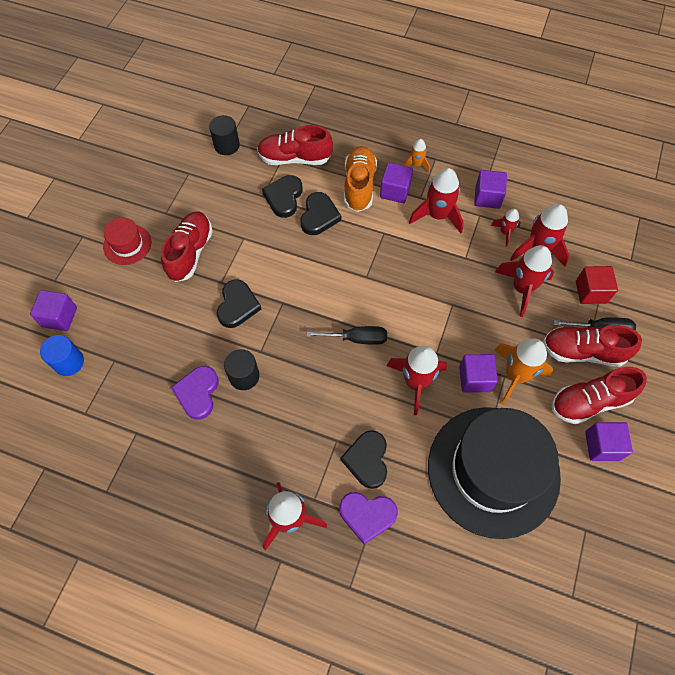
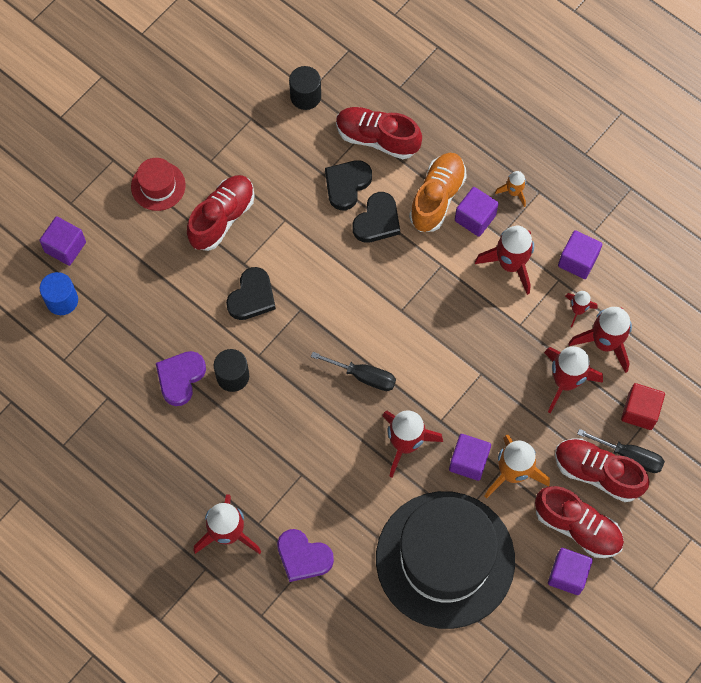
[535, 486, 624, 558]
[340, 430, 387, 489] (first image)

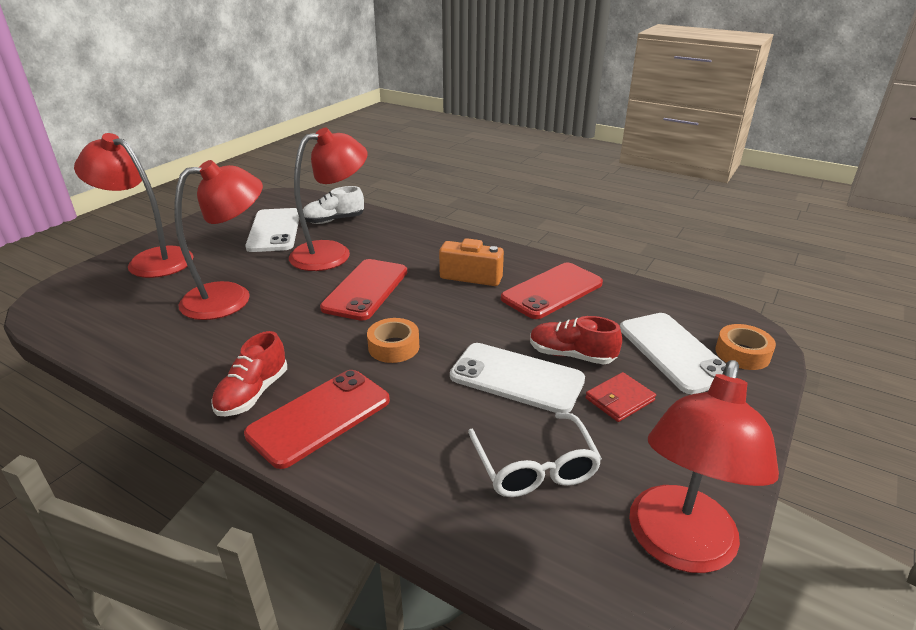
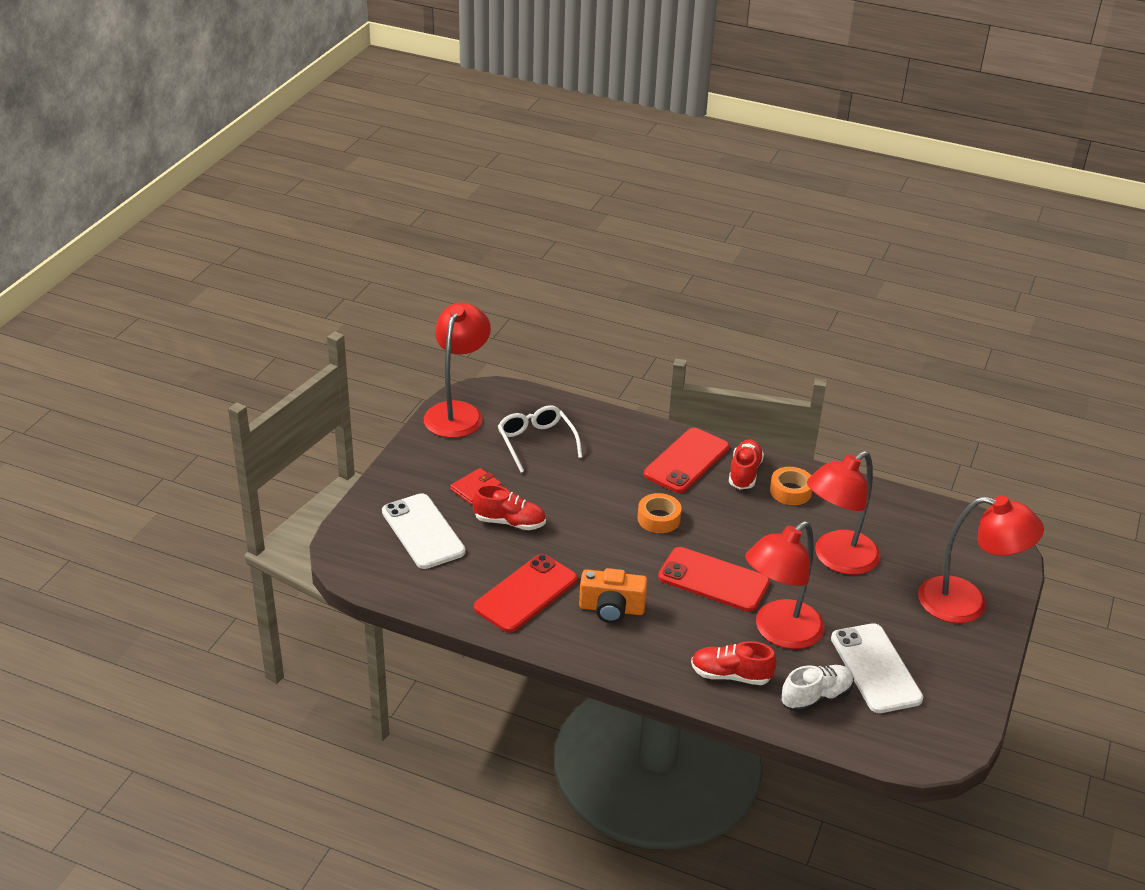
[658, 547, 770, 612]
[770, 467, 812, 505]
[450, 343, 585, 413] (first image)
[691, 641, 777, 685]

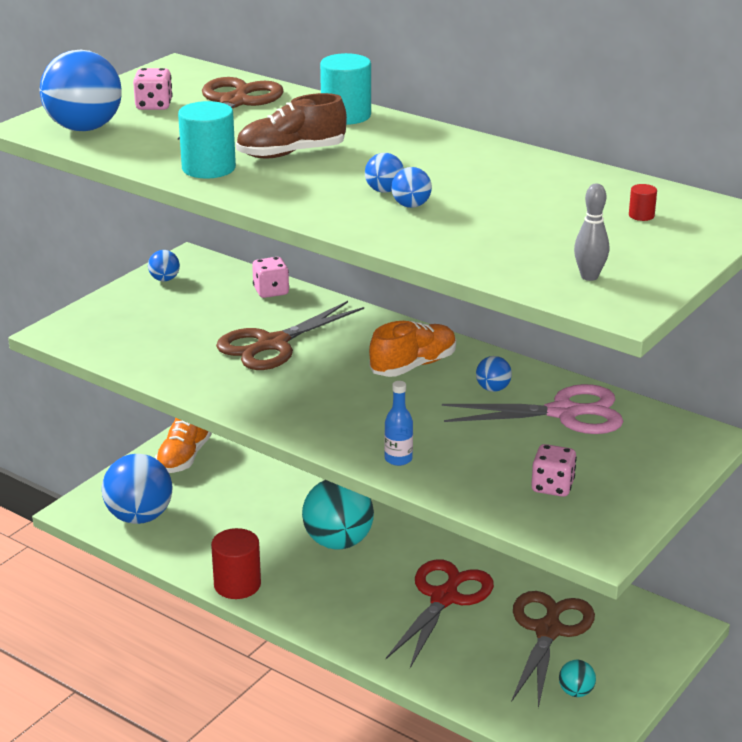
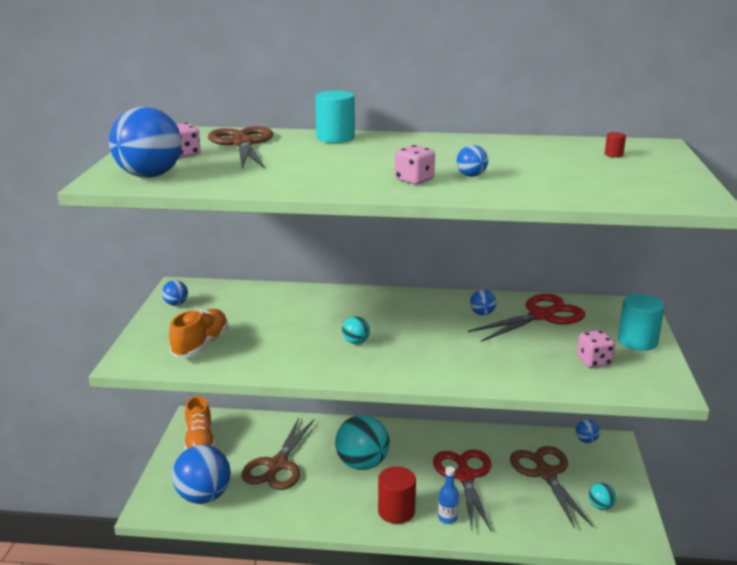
[236, 93, 347, 158] (first image)
[618, 294, 665, 351]
[576, 419, 600, 443]
[574, 184, 609, 281] (first image)
[395, 145, 435, 184]
[241, 418, 315, 490]
[169, 309, 228, 358]
[438, 466, 459, 524]
[468, 294, 585, 342]
[378, 467, 416, 524]
[342, 316, 370, 344]

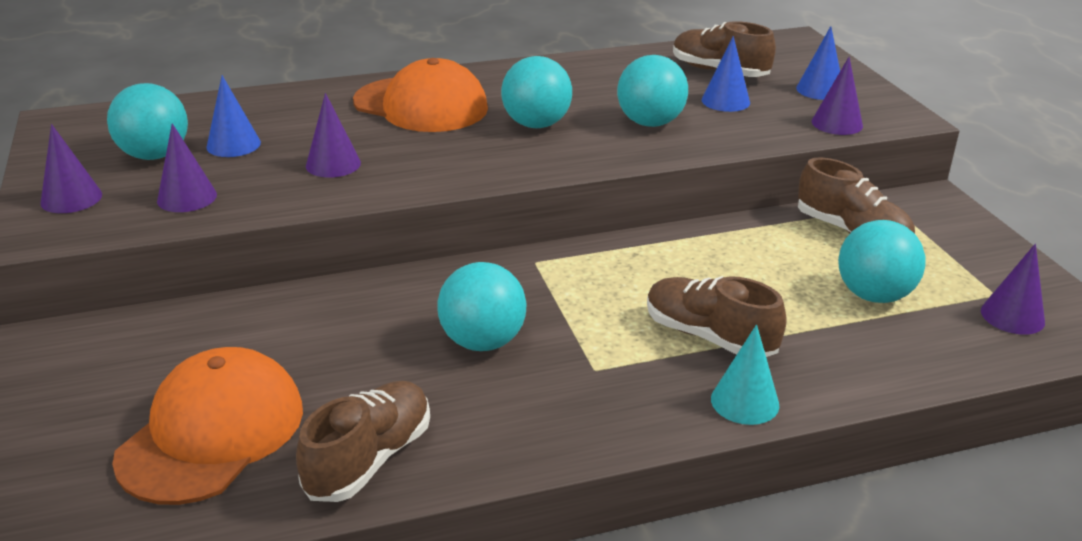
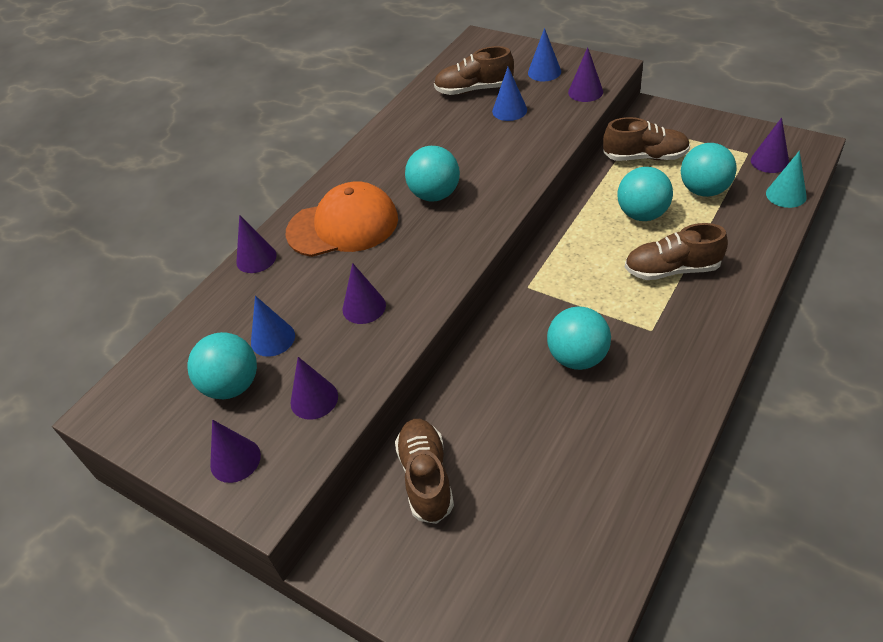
[617, 167, 673, 221]
[766, 151, 807, 208]
[112, 347, 303, 505] (first image)
[395, 419, 454, 524]
[236, 215, 277, 273]

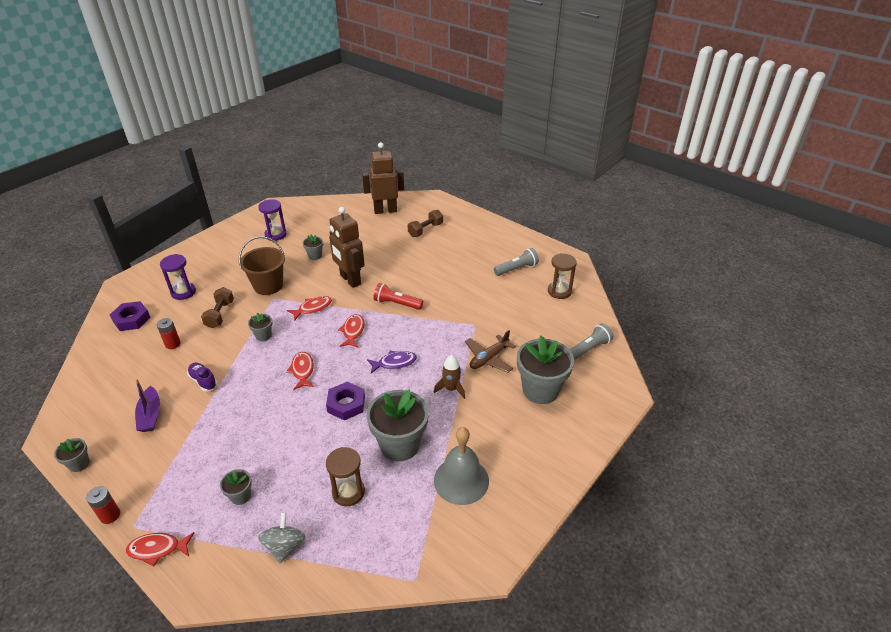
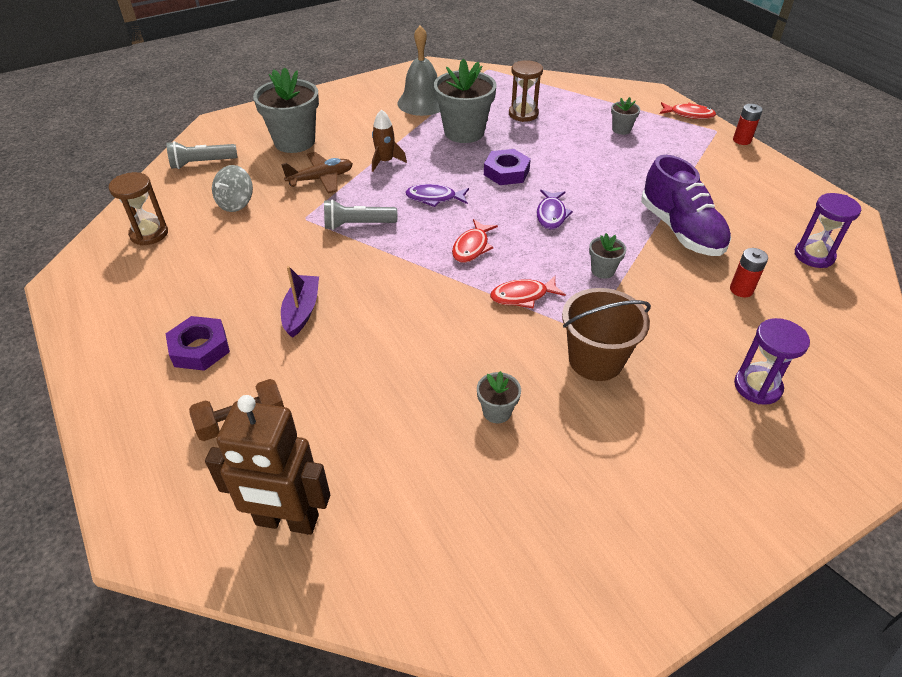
[795, 193, 861, 268]
[329, 207, 365, 288] (first image)
[324, 199, 397, 230]
[374, 283, 423, 310] (first image)
[201, 287, 234, 328] (first image)
[165, 316, 230, 371]
[537, 190, 573, 229]
[641, 155, 731, 256]
[281, 266, 319, 338]
[54, 438, 90, 472] (first image)
[212, 165, 253, 212]

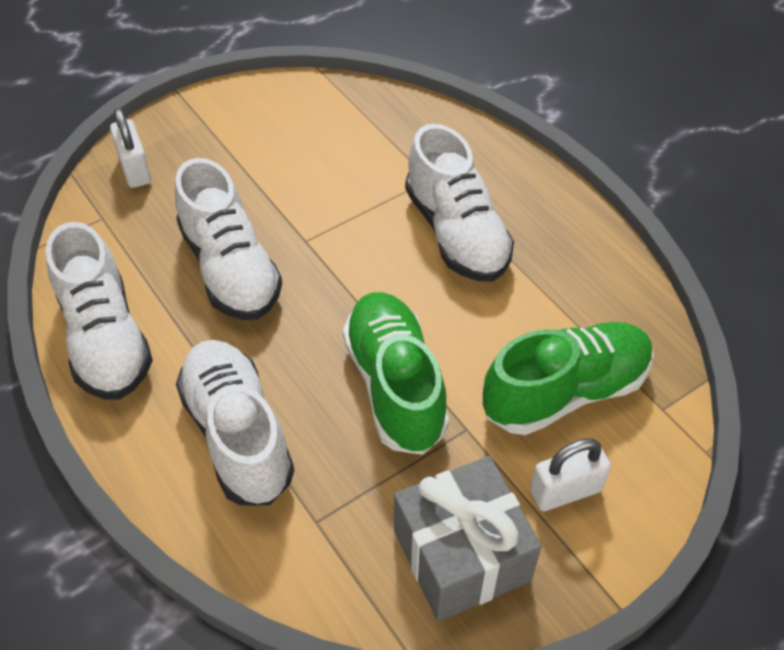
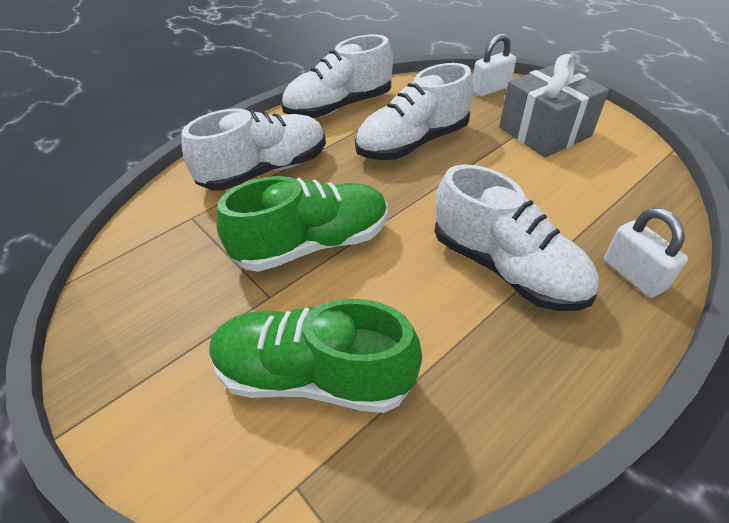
[435, 164, 599, 311]
[209, 299, 422, 413]
[604, 208, 688, 298]
[499, 54, 609, 157]

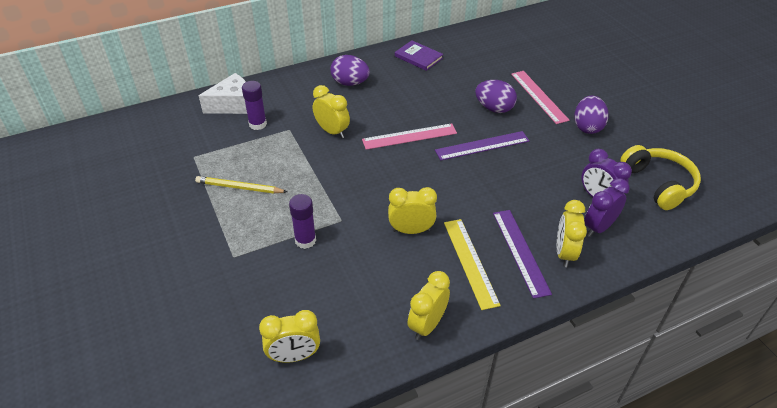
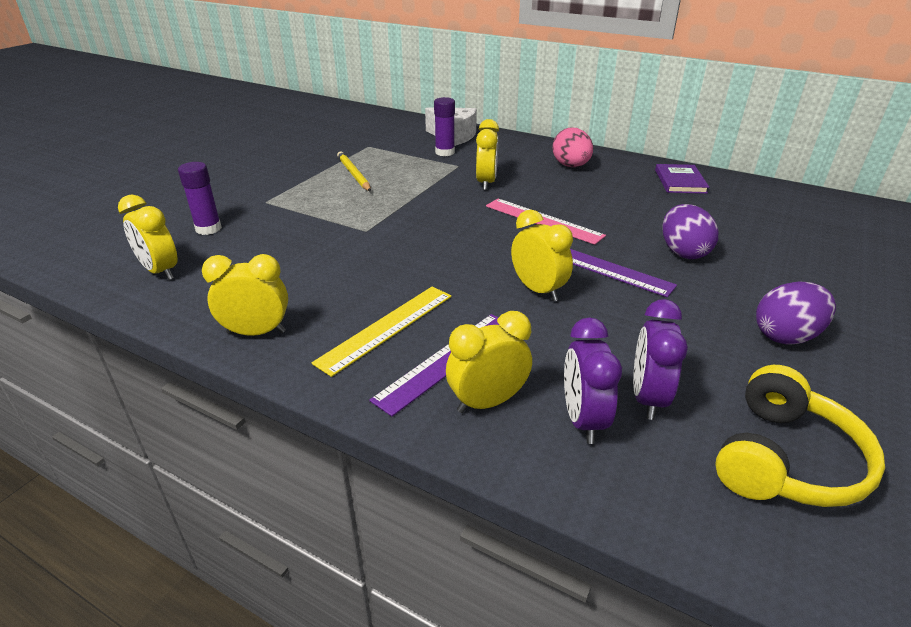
[552, 128, 593, 167]
[511, 71, 570, 124] (first image)
[564, 318, 622, 444]
[511, 210, 573, 301]
[178, 162, 222, 235]

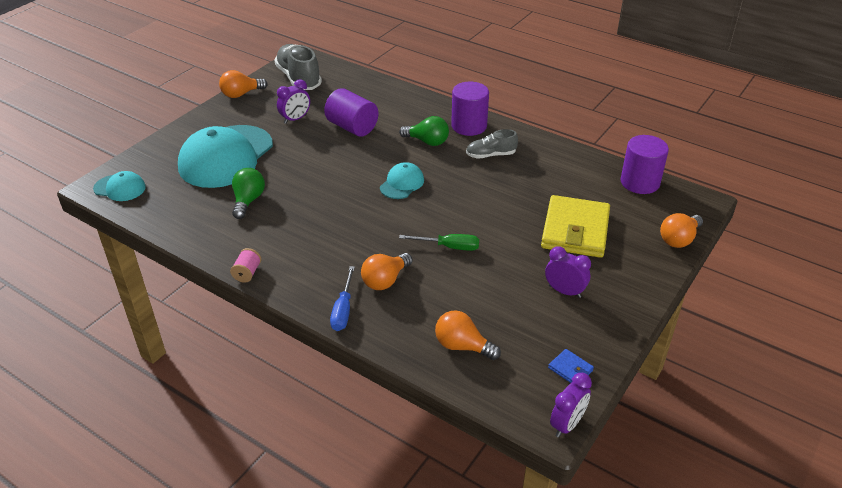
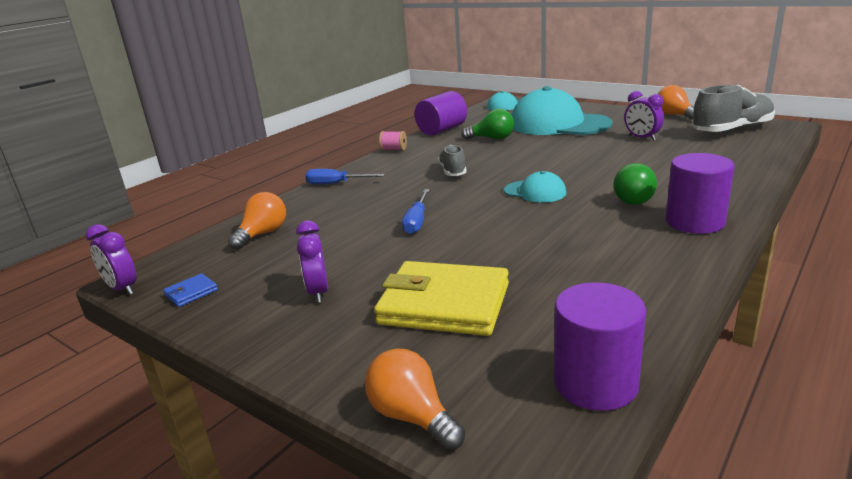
[415, 91, 467, 136]
[438, 145, 467, 176]
[402, 189, 430, 234]
[296, 221, 328, 303]
[361, 253, 412, 290] (first image)

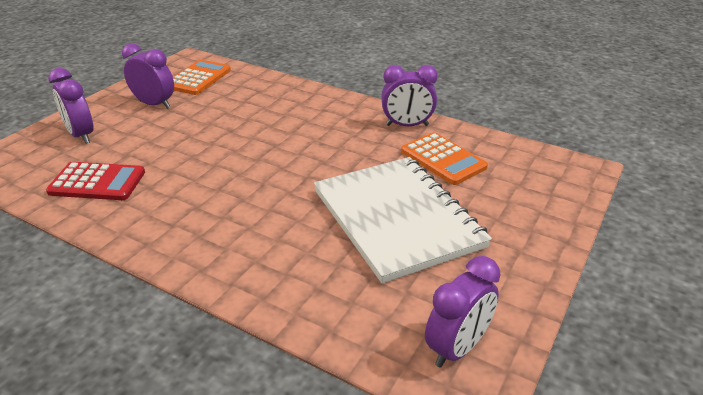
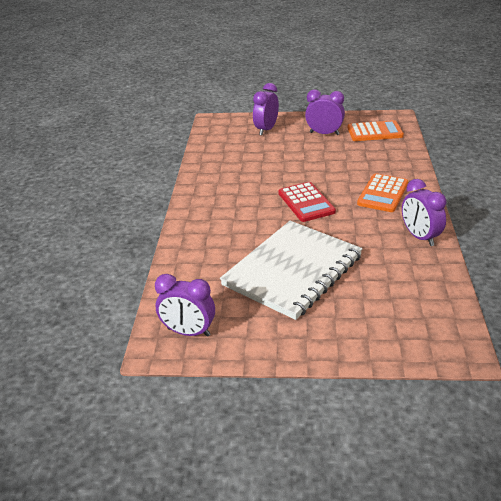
[305, 89, 345, 135]
[357, 173, 408, 212]
[278, 182, 336, 222]

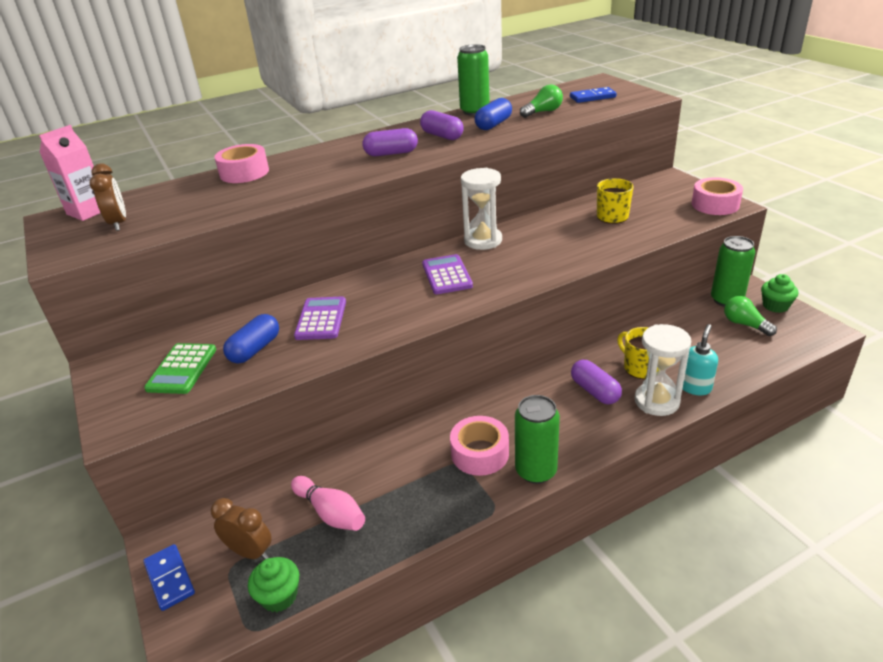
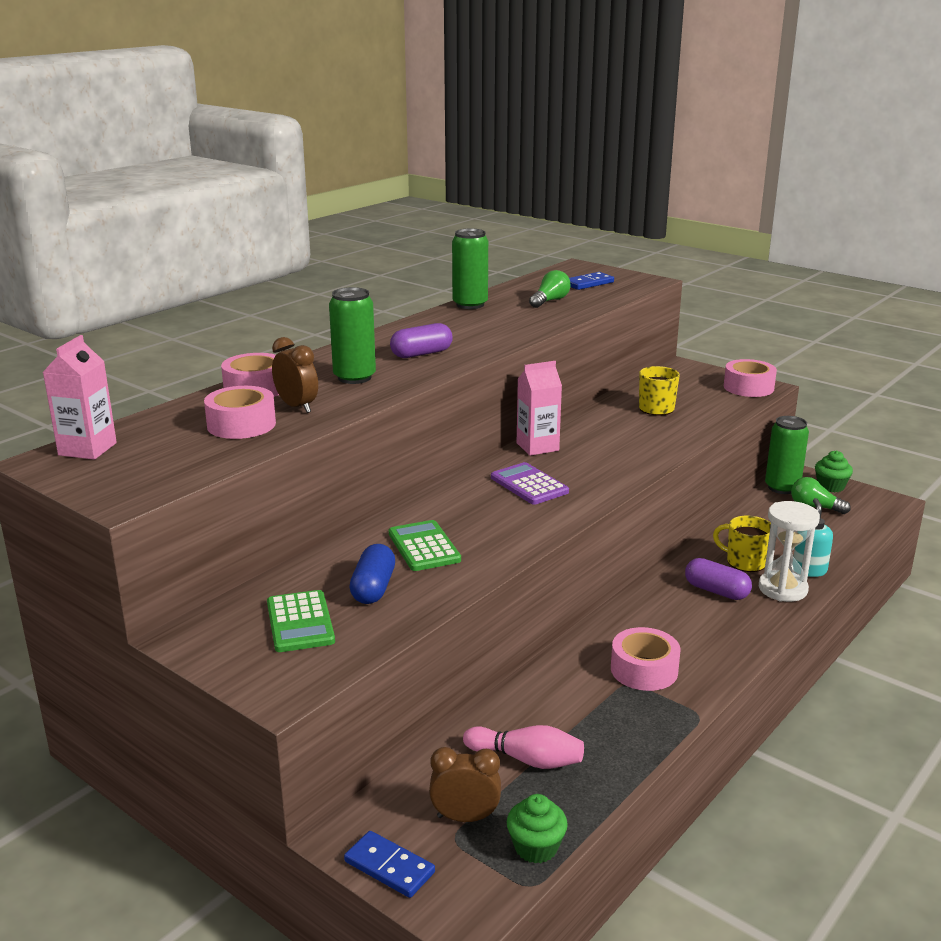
[474, 98, 512, 130] (first image)
[420, 110, 464, 140] (first image)
[272, 337, 318, 413]
[517, 361, 562, 456]
[389, 520, 461, 571]
[329, 287, 376, 384]
[204, 386, 276, 439]

